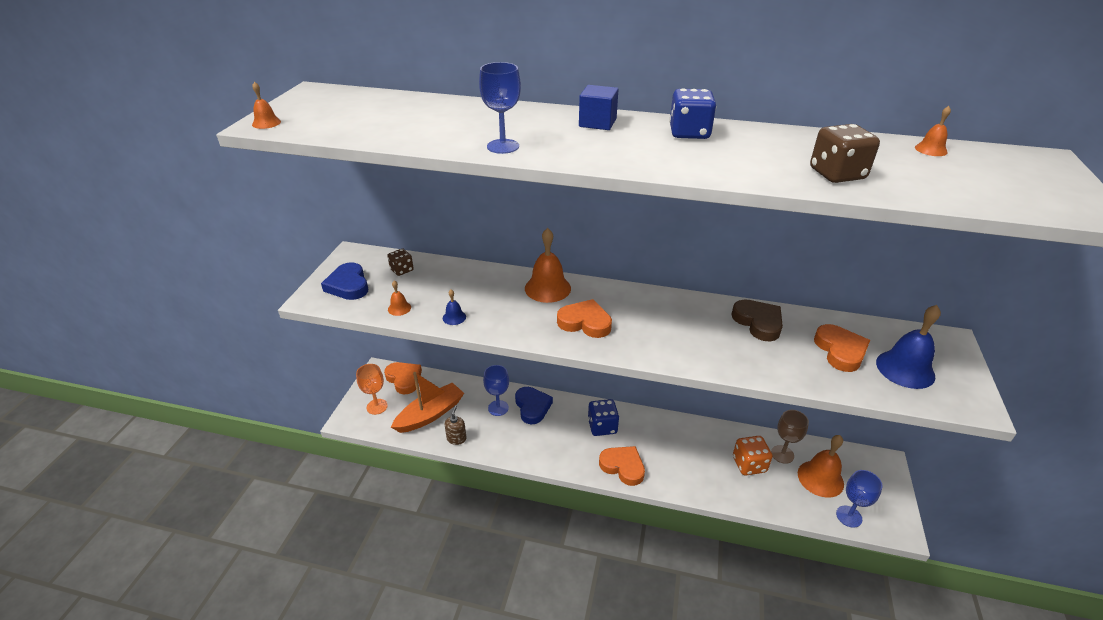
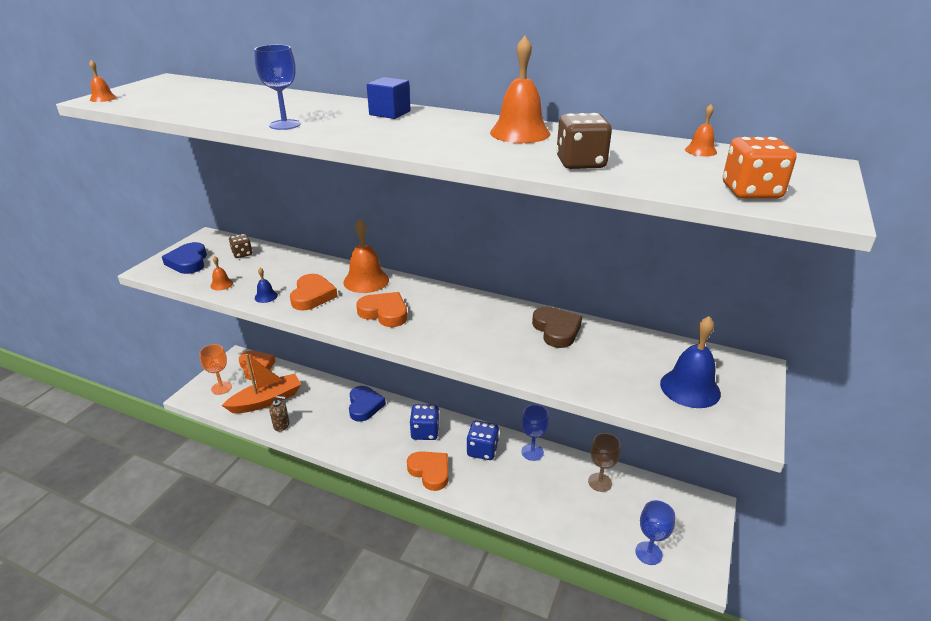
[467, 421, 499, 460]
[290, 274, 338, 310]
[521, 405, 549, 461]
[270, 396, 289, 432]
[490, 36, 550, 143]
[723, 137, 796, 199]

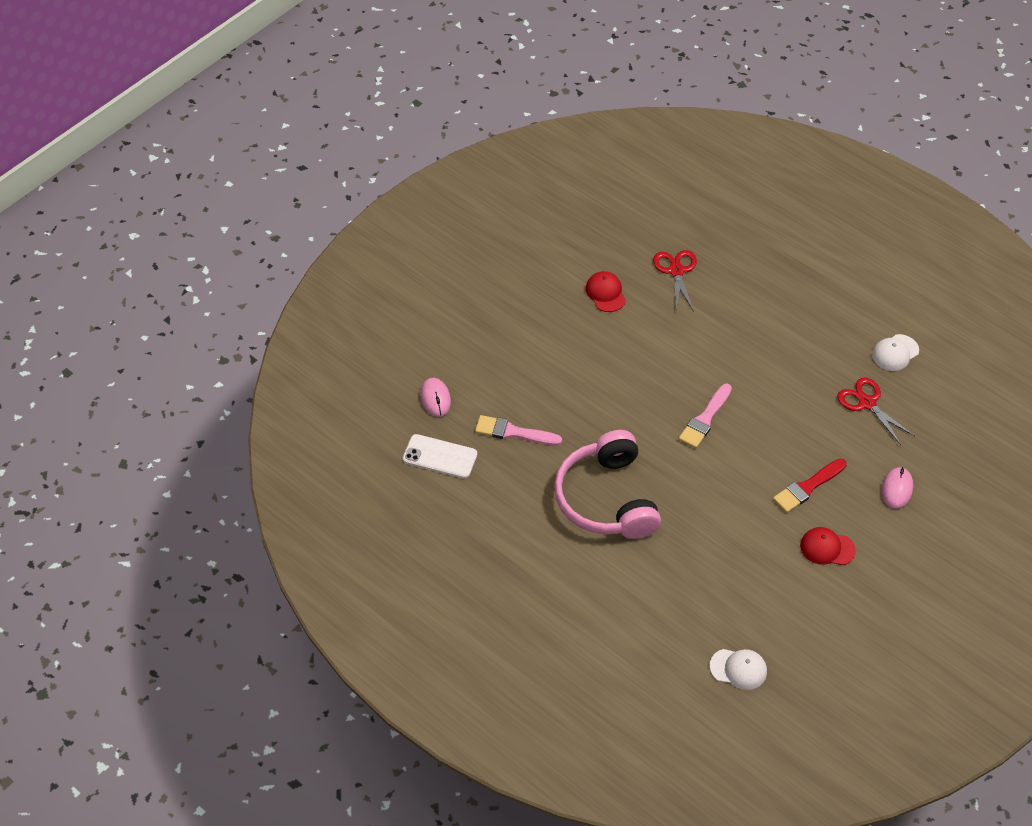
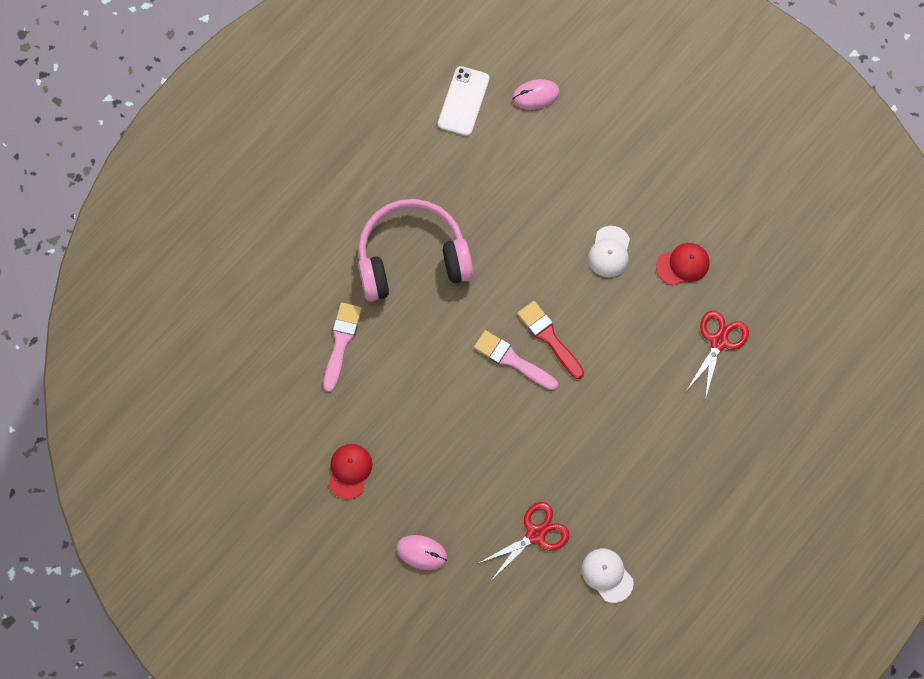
[687, 311, 749, 400]
[324, 303, 362, 392]
[517, 301, 584, 379]
[588, 226, 630, 277]

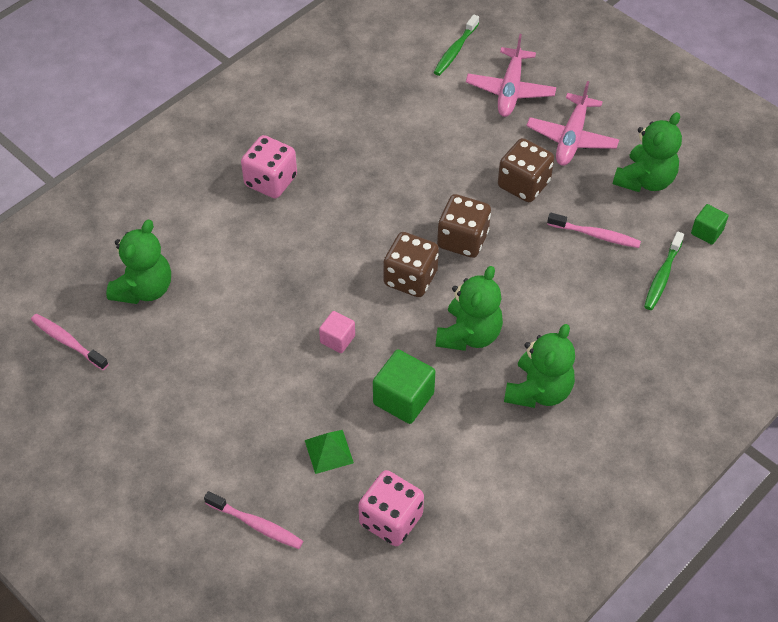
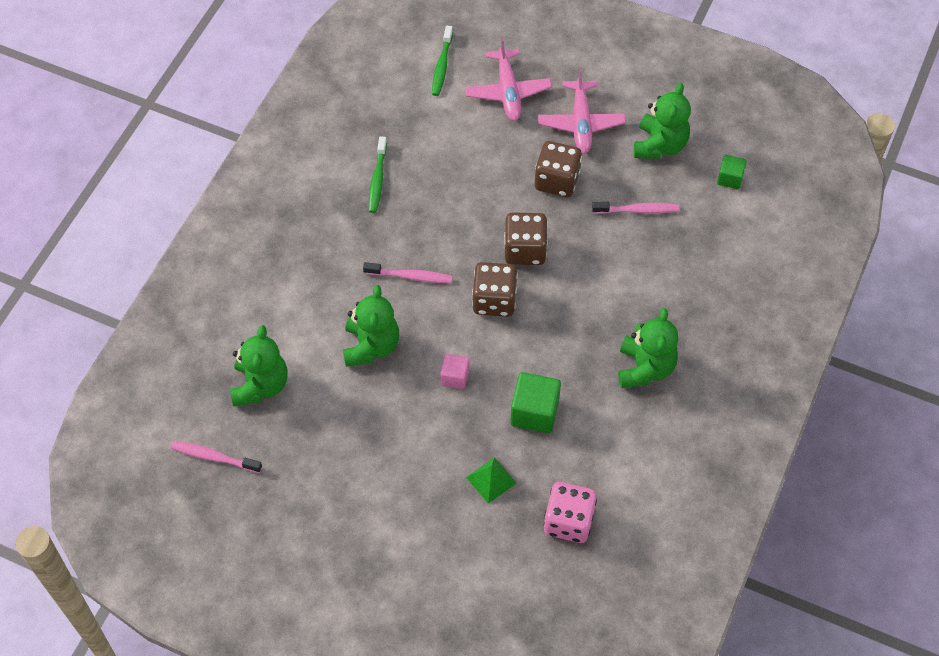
[241, 135, 297, 198] (first image)
[369, 136, 387, 213]
[343, 285, 399, 367]
[363, 262, 453, 283]

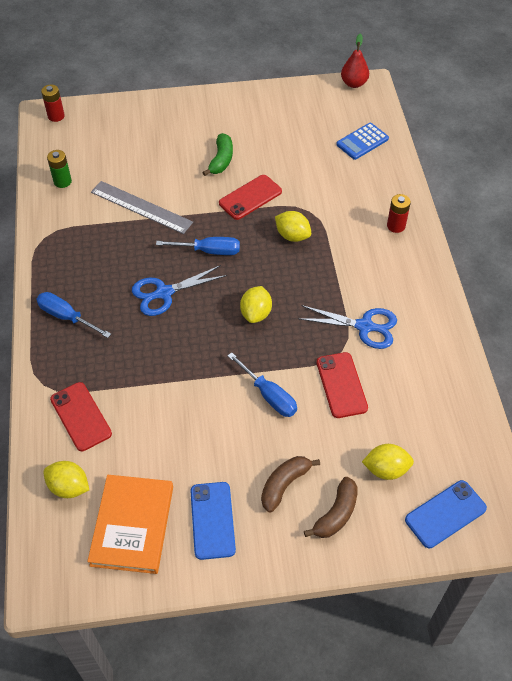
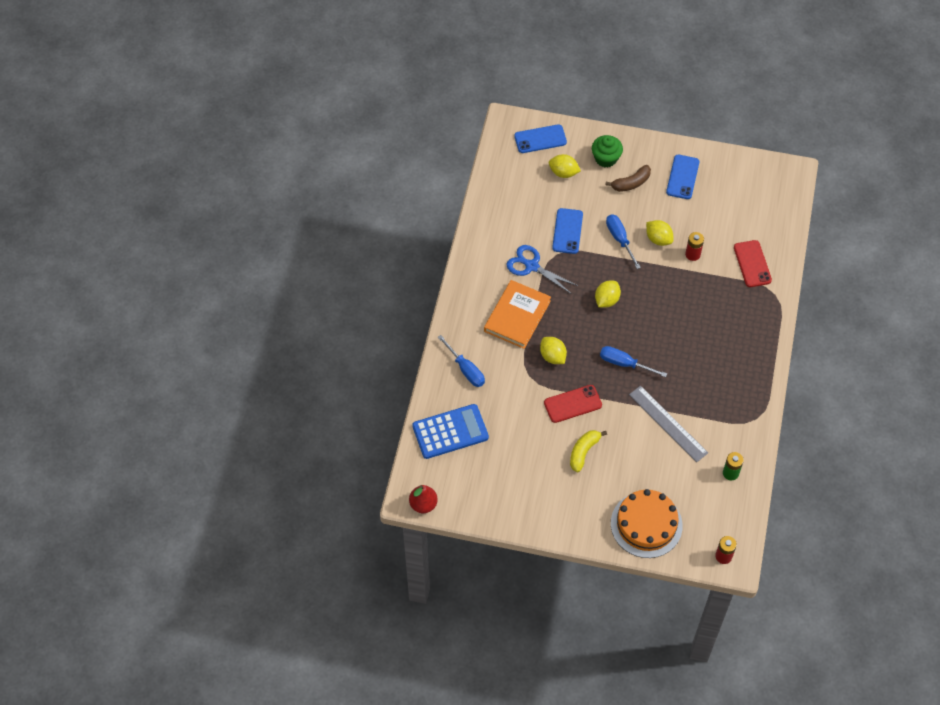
[412, 404, 489, 459]
[570, 430, 607, 472]
[685, 232, 704, 261]
[132, 265, 227, 316] (first image)
[438, 335, 485, 387]
[552, 208, 583, 254]
[646, 220, 673, 246]
[484, 280, 551, 349]
[592, 135, 623, 168]
[611, 489, 683, 558]

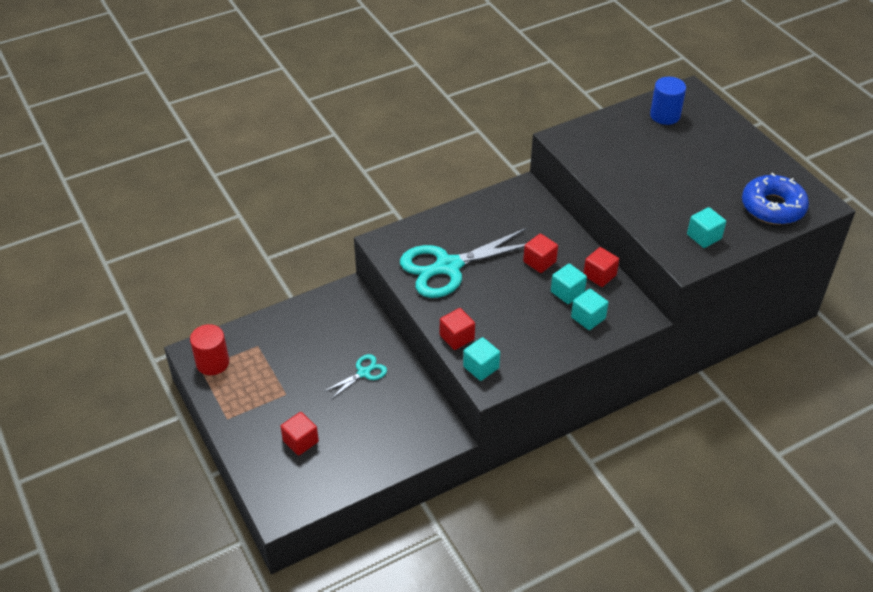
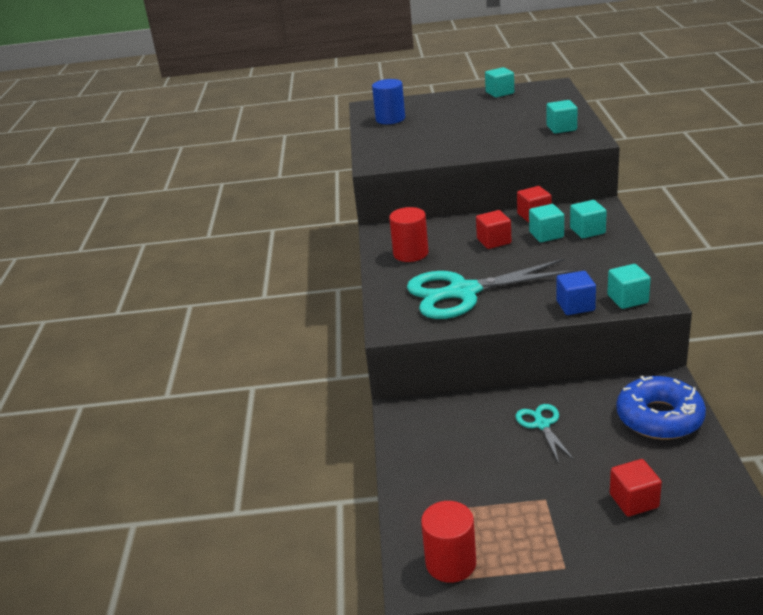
[616, 376, 706, 439]
[407, 259, 577, 319]
[556, 271, 596, 315]
[485, 67, 514, 98]
[389, 207, 428, 262]

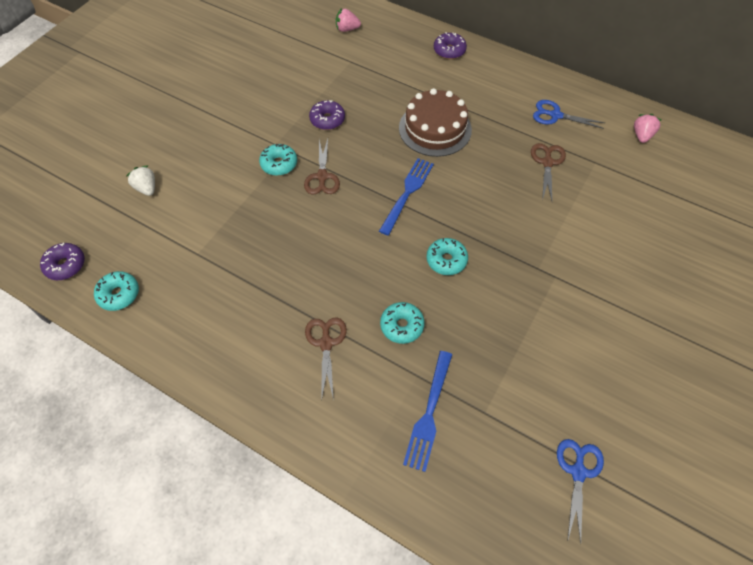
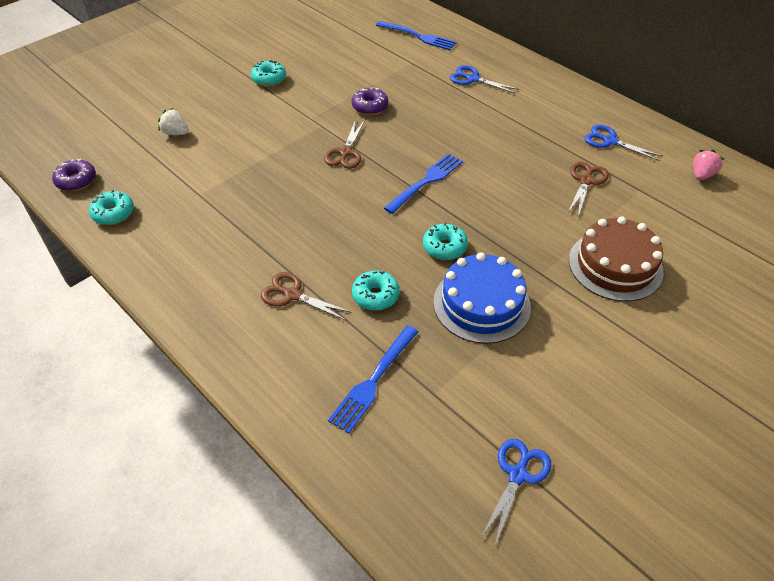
[376, 21, 457, 50]
[434, 32, 467, 59] (first image)
[569, 217, 664, 302]
[251, 60, 286, 87]
[158, 108, 189, 135]
[261, 272, 352, 320]
[450, 65, 519, 94]
[433, 252, 531, 344]

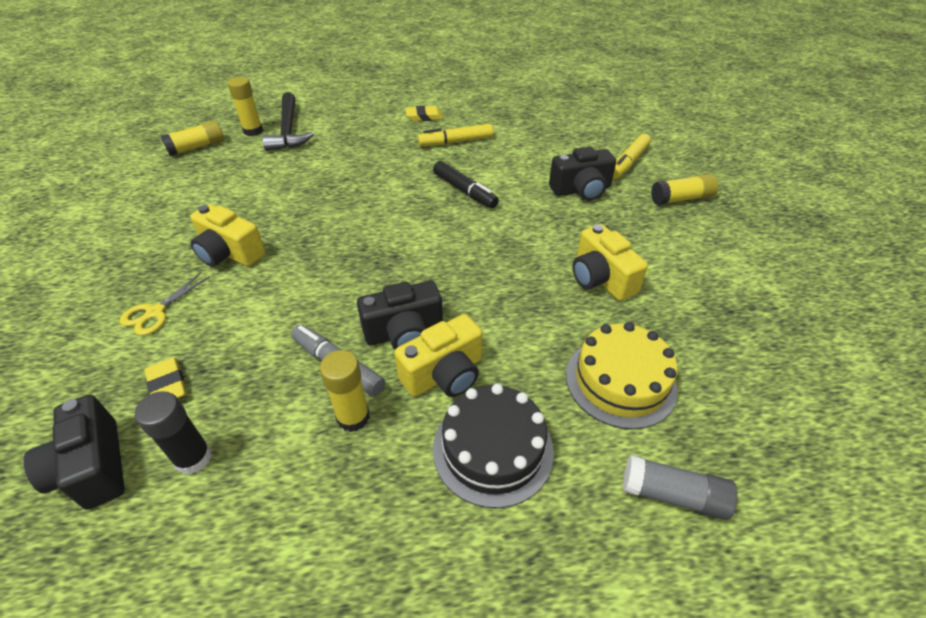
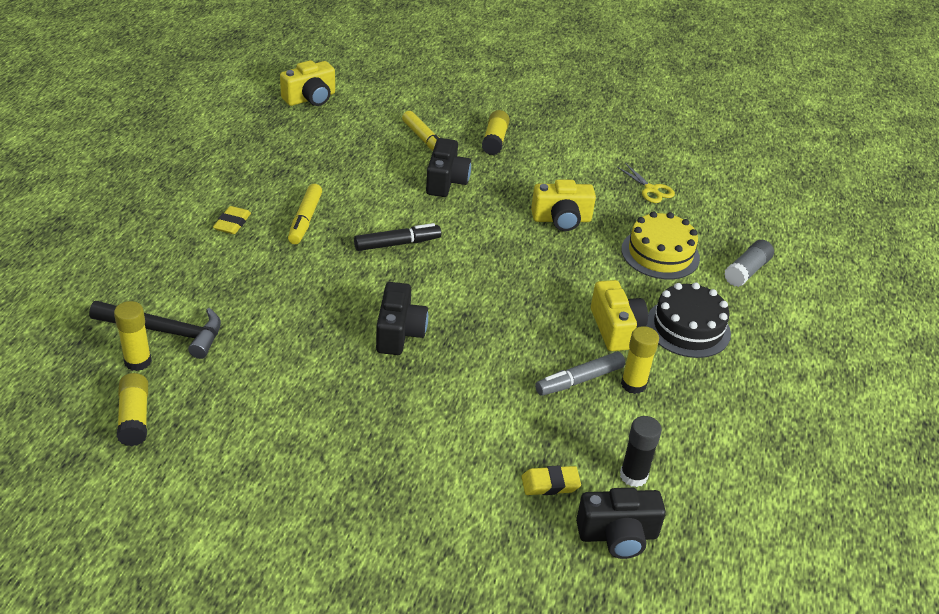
[280, 60, 335, 106]
[617, 163, 675, 203]
[376, 282, 428, 355]

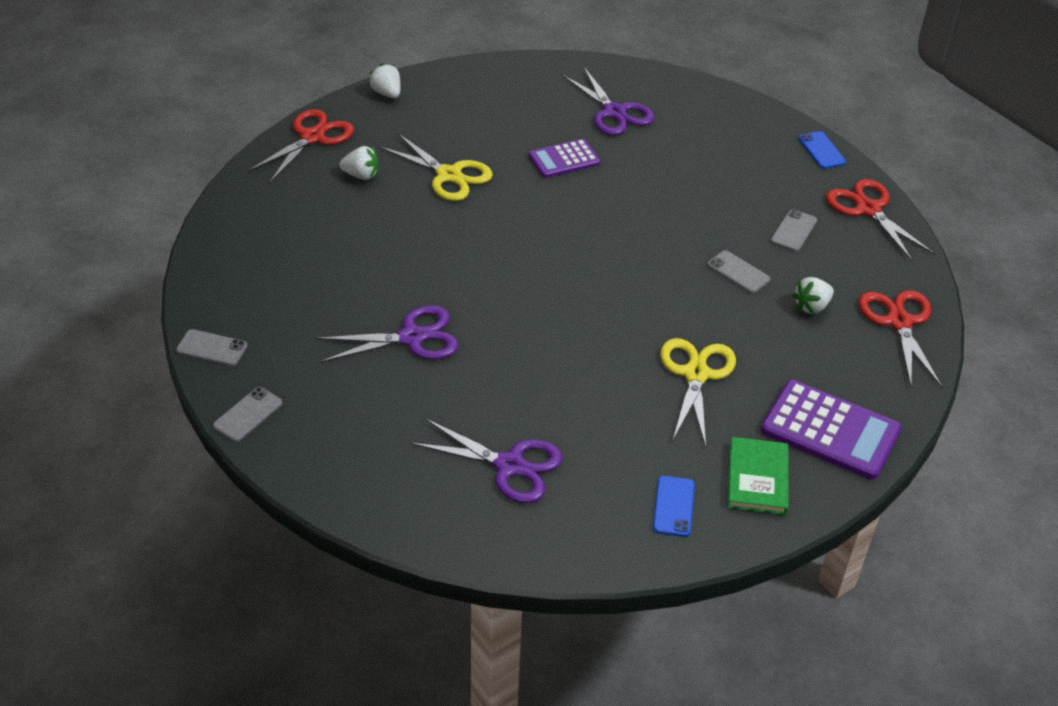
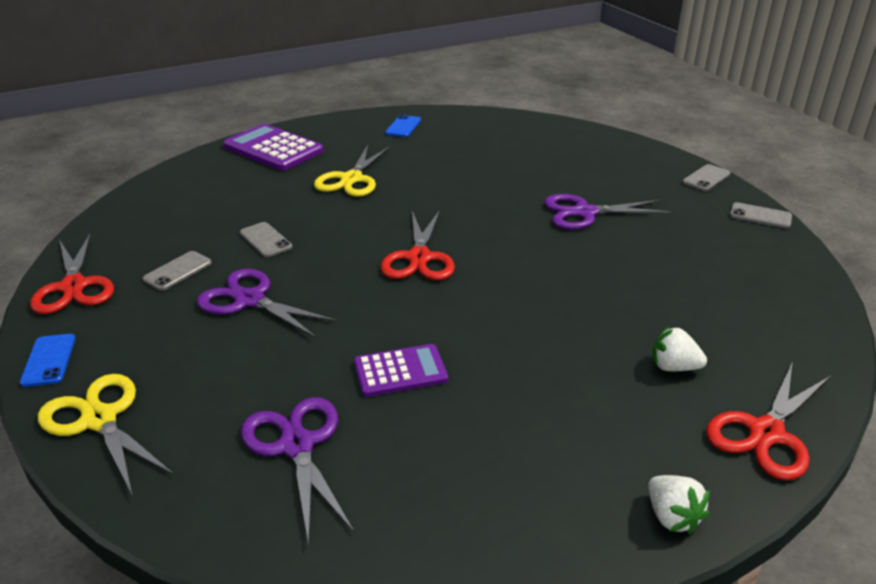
[38, 374, 175, 496]
[792, 277, 834, 314] (first image)
[380, 210, 455, 280]
[197, 269, 339, 339]
[728, 437, 789, 515] (first image)

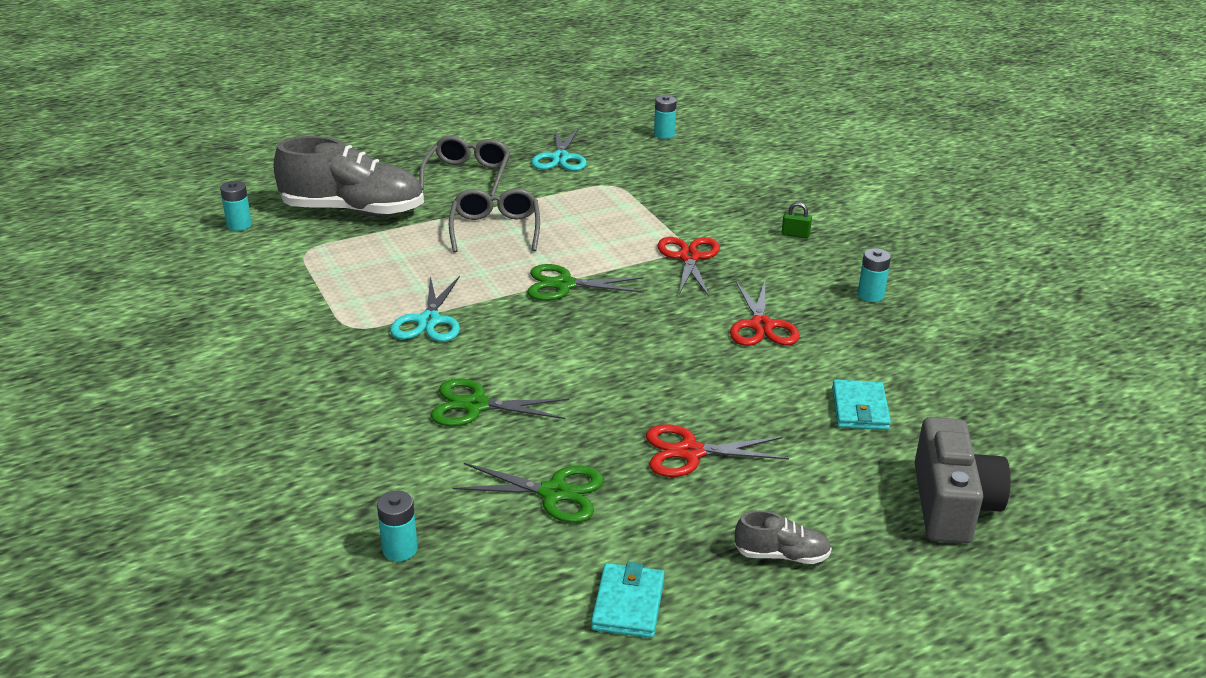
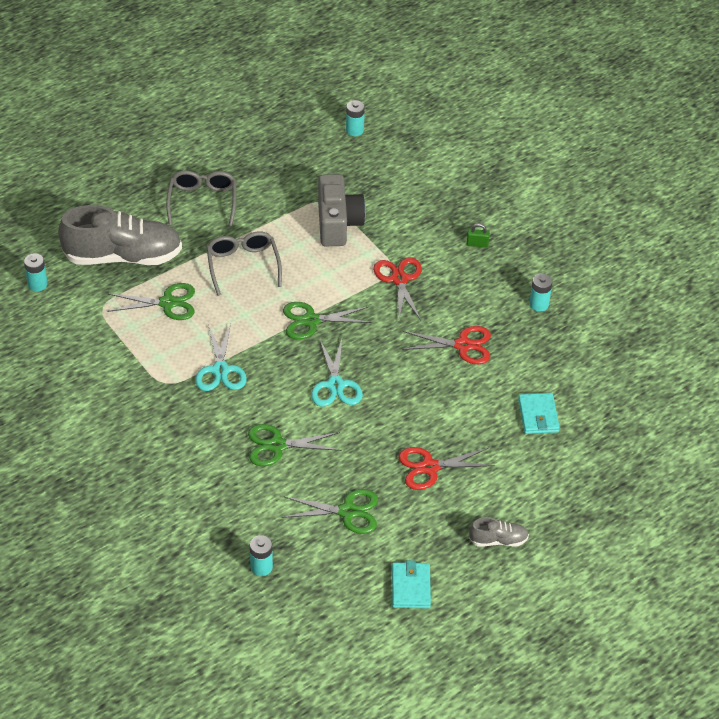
[311, 339, 363, 407]
[402, 326, 491, 364]
[318, 174, 366, 246]
[107, 283, 195, 320]

